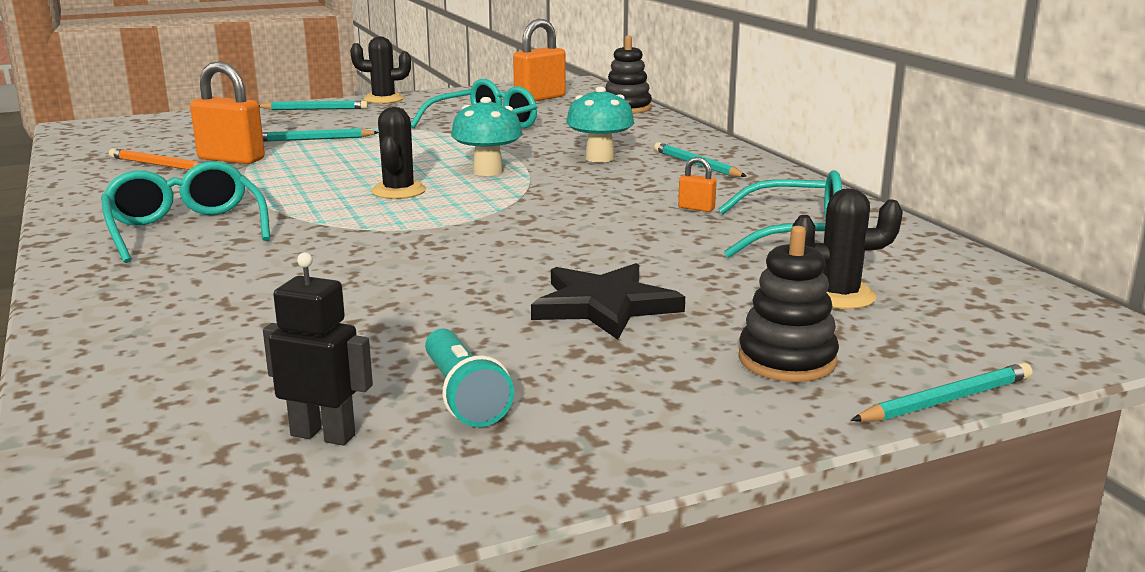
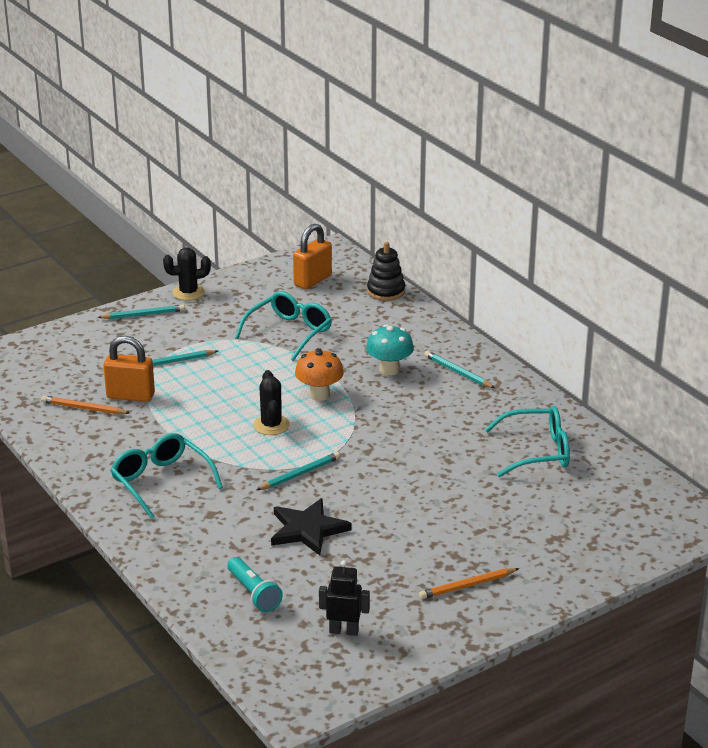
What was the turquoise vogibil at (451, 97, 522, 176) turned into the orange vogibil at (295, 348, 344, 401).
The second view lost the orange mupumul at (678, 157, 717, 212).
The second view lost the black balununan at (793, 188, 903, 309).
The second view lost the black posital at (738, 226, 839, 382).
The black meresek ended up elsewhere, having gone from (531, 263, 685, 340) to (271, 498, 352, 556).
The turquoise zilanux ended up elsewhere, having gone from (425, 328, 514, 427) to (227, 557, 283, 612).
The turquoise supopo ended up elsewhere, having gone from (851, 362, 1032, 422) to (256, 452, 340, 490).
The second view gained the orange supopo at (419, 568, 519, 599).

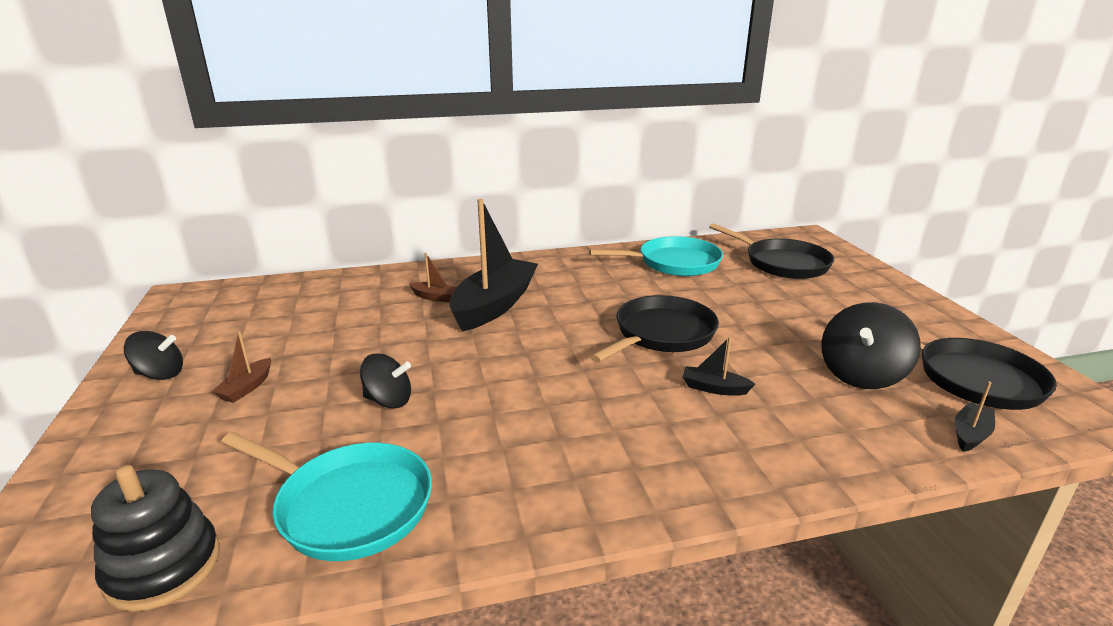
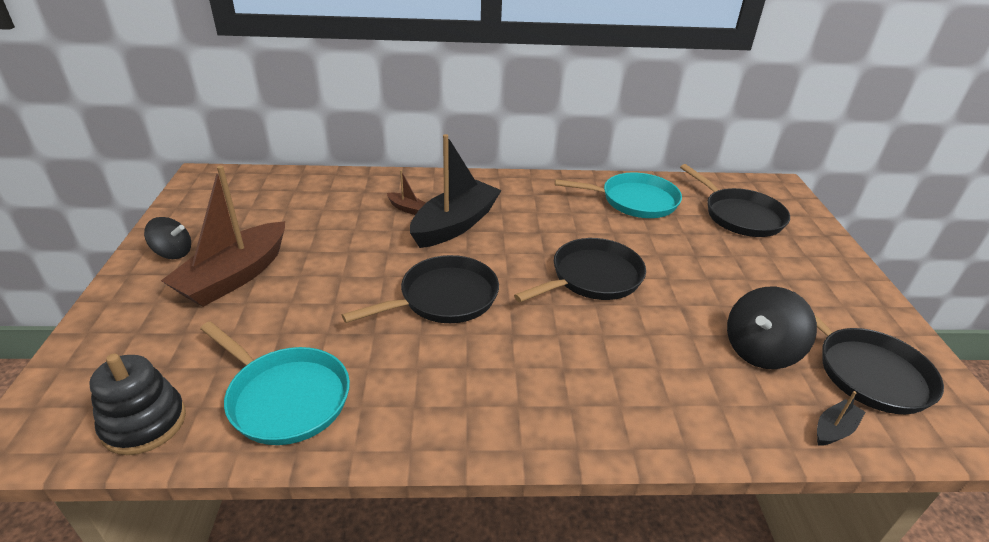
The size of the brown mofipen at (211, 331, 271, 403) changed by a factor of 2.37.
The second view lost the black mofipen at (683, 337, 755, 396).
The second view lost the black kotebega at (360, 353, 411, 409).
The second view gained the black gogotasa at (342, 255, 499, 323).

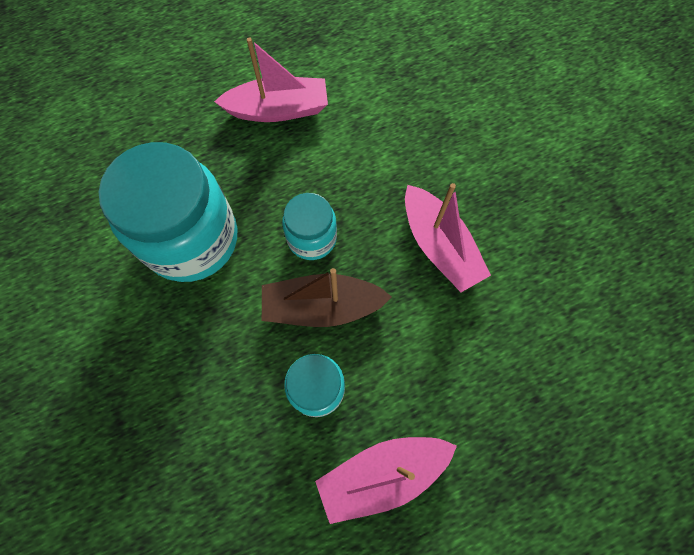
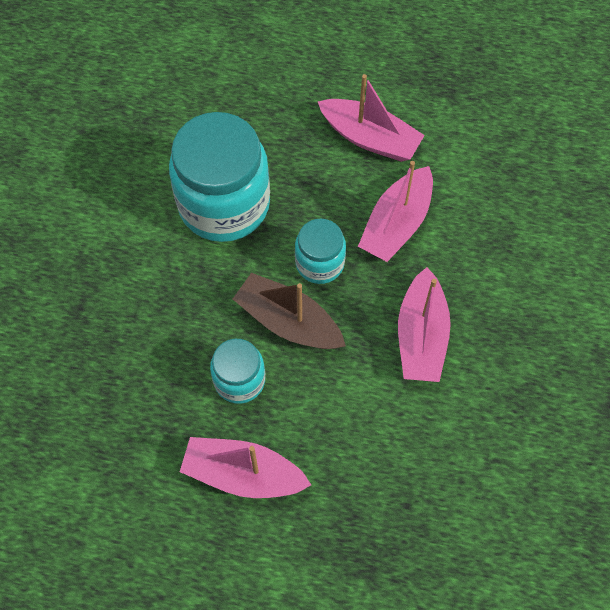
The second view gained the pink mofipen at (358, 161, 433, 262).

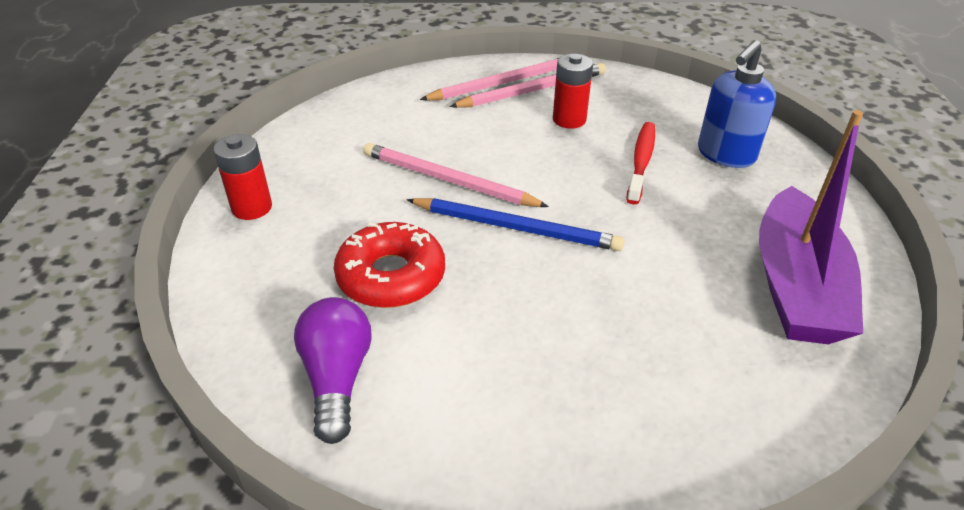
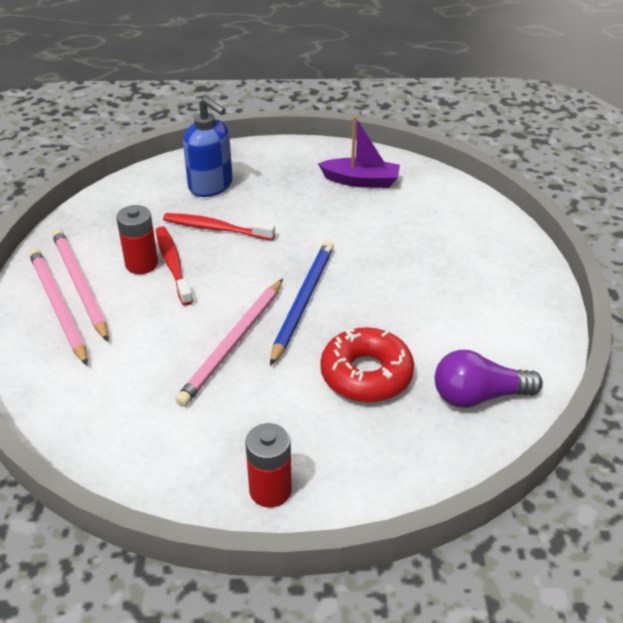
The size of the purple mofipen at (759, 110, 863, 344) changed by a factor of 0.59.
The second view gained the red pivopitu at (156, 226, 193, 306).

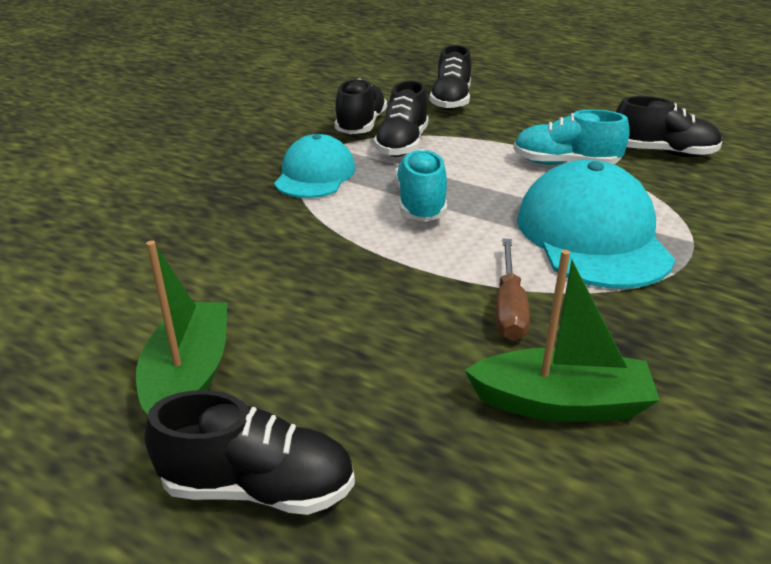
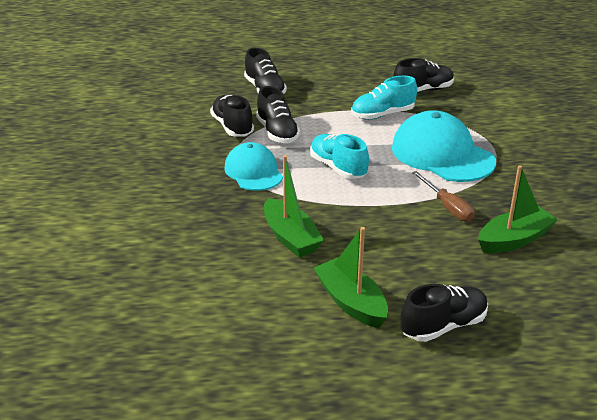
The second view gained the green mofipen at (264, 155, 324, 258).

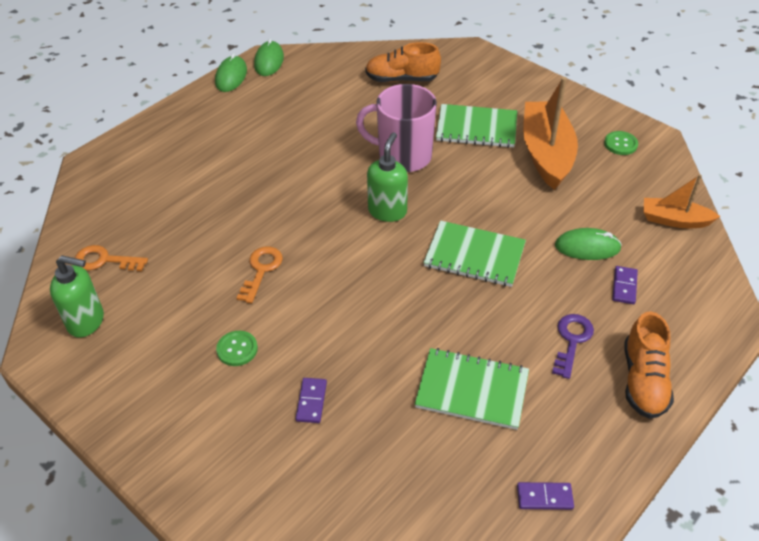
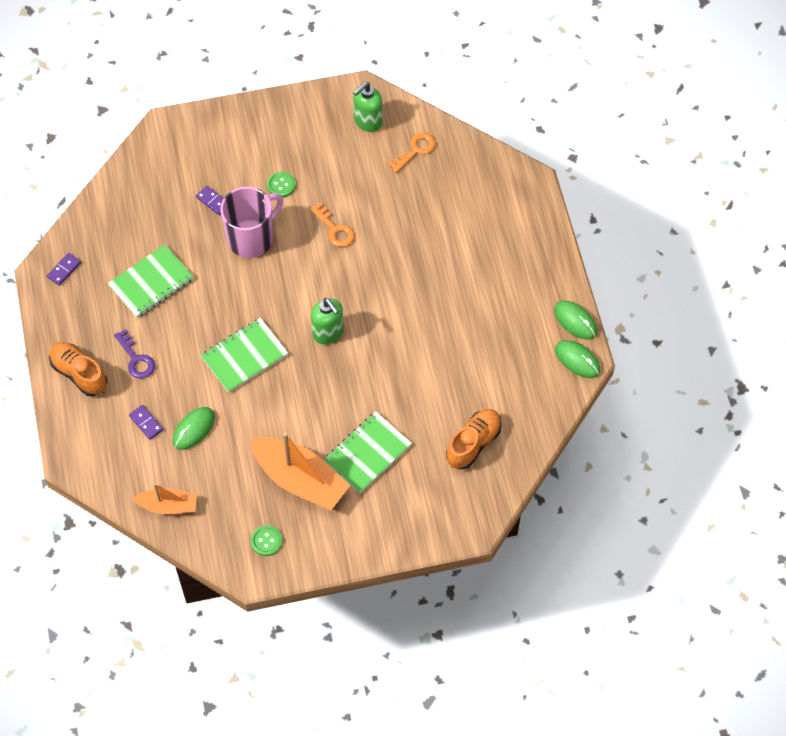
The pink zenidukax ended up elsewhere, having gone from (356, 84, 437, 172) to (220, 187, 283, 258).
The orange mofipen at (643, 174, 721, 228) ended up facing another way, 45 degrees clockwise from before.

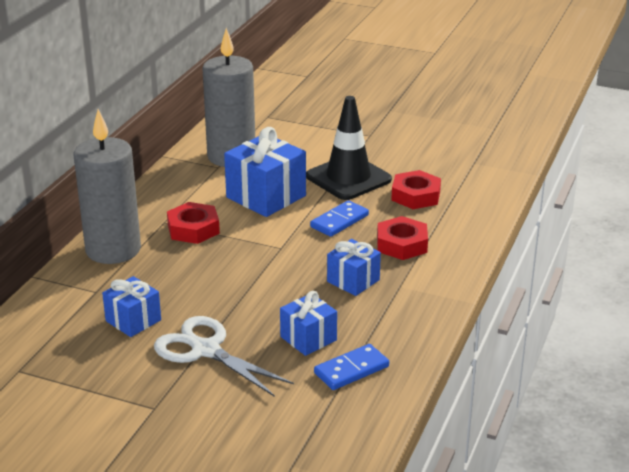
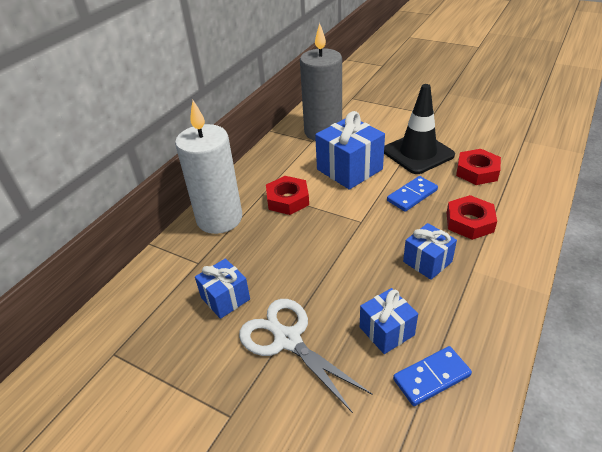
What was the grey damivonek at (73, 109, 141, 264) turned into the white damivonek at (175, 100, 242, 234).

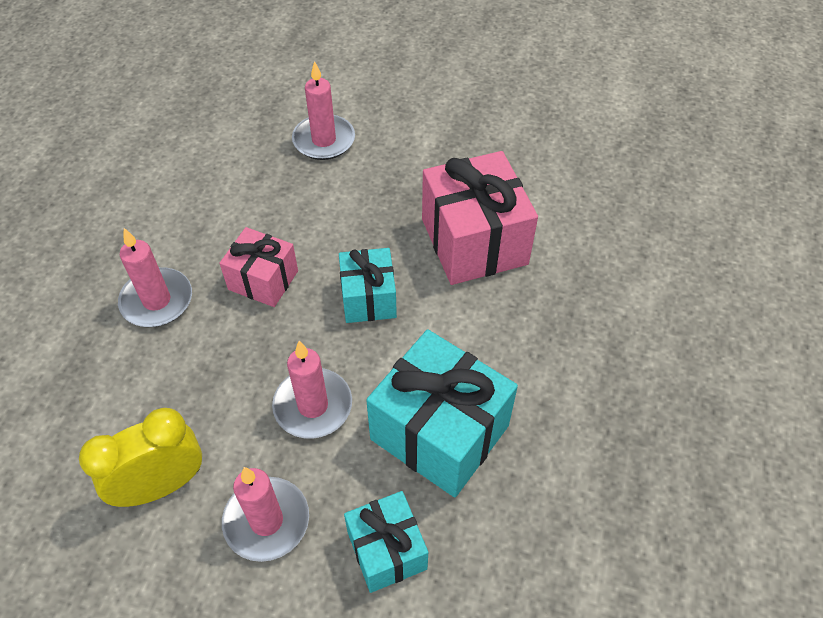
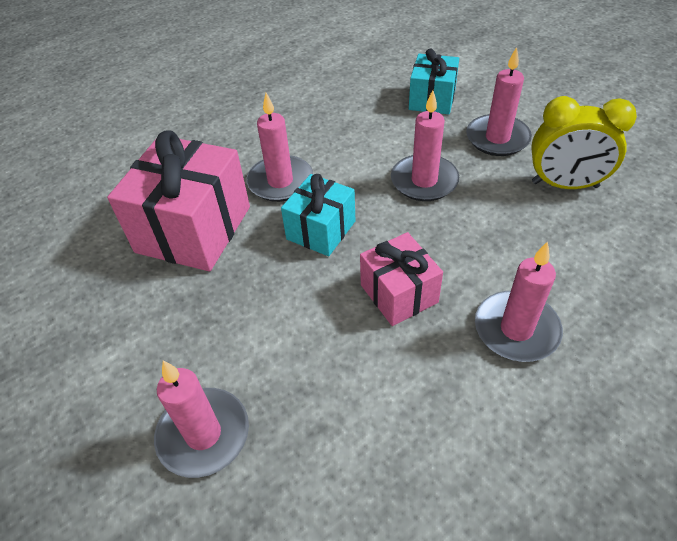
The second view lost the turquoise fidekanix at (366, 329, 518, 498).
The second view gained the pink damivonek at (246, 93, 313, 202).

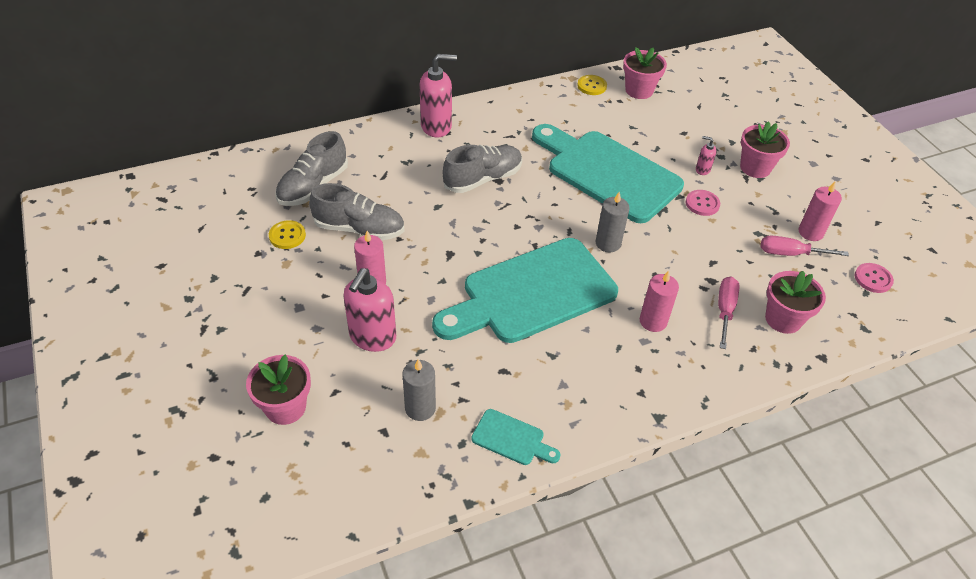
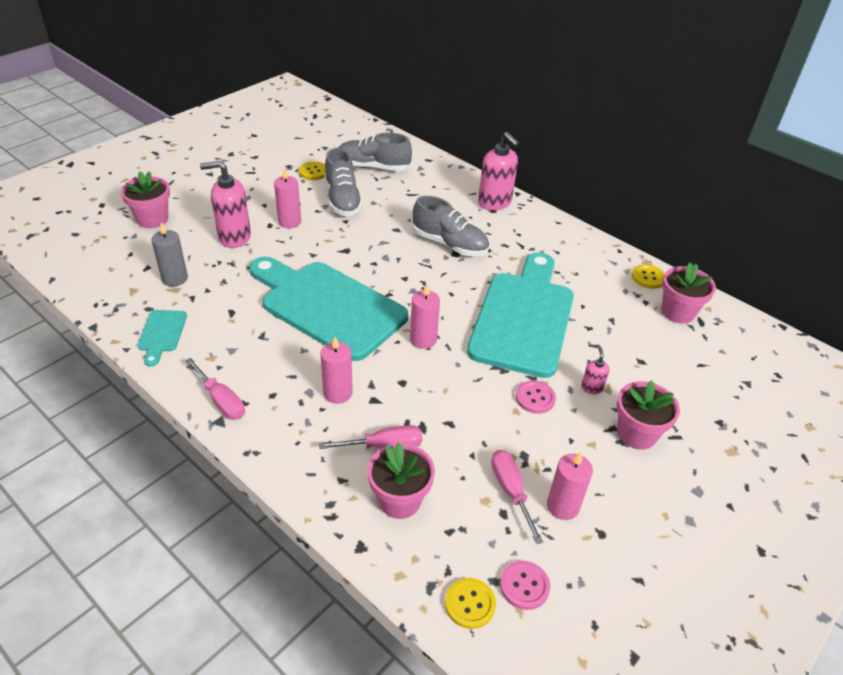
What was the grey damivonek at (596, 192, 630, 252) turned into the pink damivonek at (410, 284, 440, 349).
The second view gained the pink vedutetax at (185, 358, 245, 420).
The second view gained the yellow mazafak at (445, 578, 496, 629).

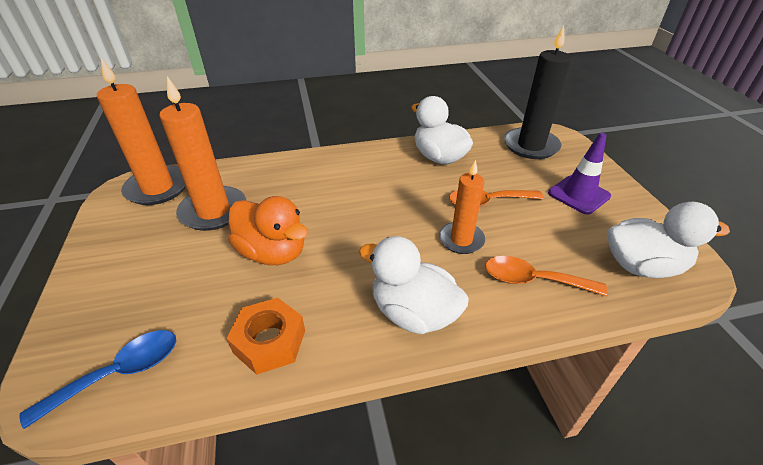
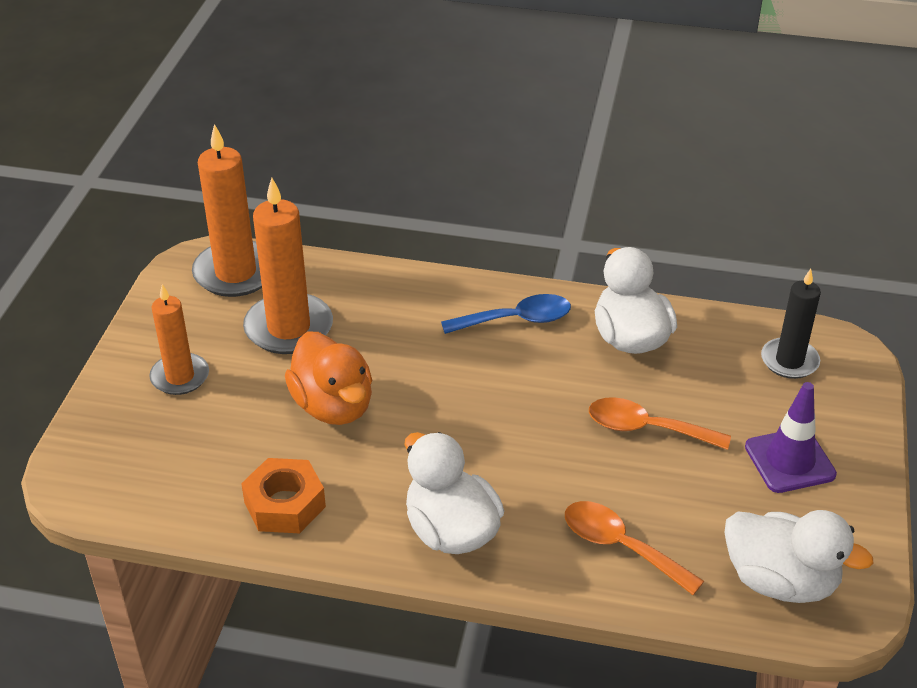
The size of the black damivonek at (504, 26, 571, 159) changed by a factor of 0.64.
The orange damivonek ended up elsewhere, having gone from (439, 160, 485, 254) to (149, 284, 209, 395).
The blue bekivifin ended up elsewhere, having gone from (19, 330, 176, 429) to (441, 294, 571, 334).

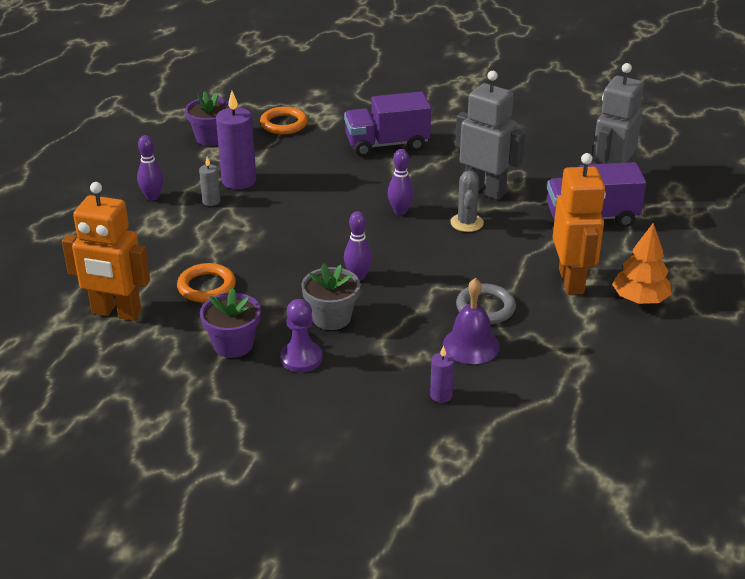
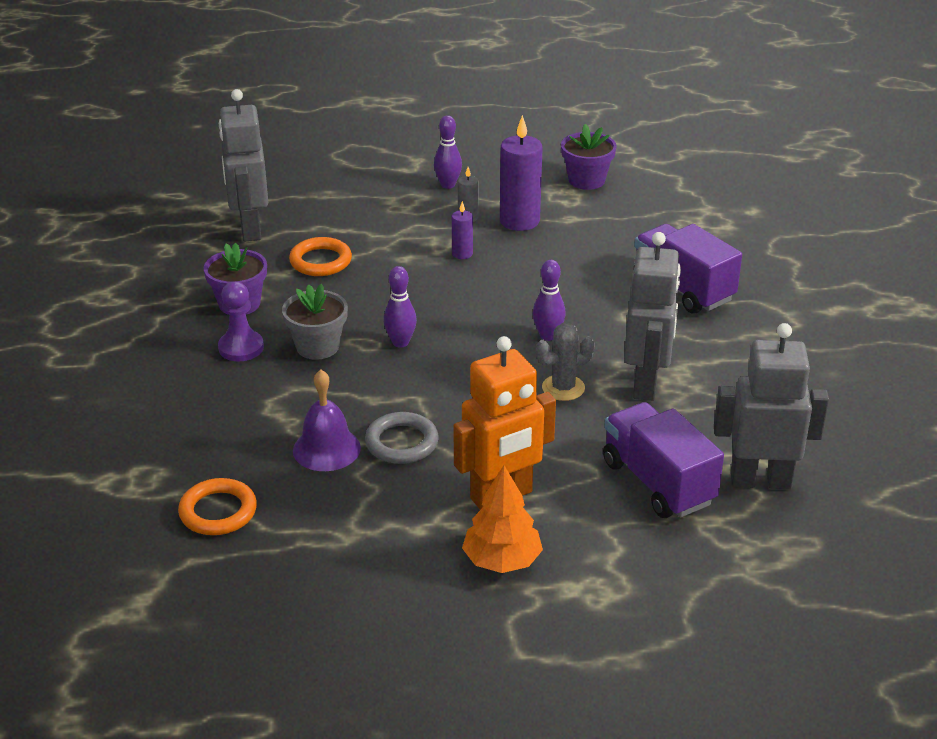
The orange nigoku ended up elsewhere, having gone from (260, 106, 308, 135) to (178, 478, 257, 535).
What was the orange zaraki at (62, 182, 150, 321) turned into the grey zaraki at (219, 89, 268, 241).
The purple damivonek ended up elsewhere, having gone from (430, 346, 454, 403) to (452, 201, 473, 259).

